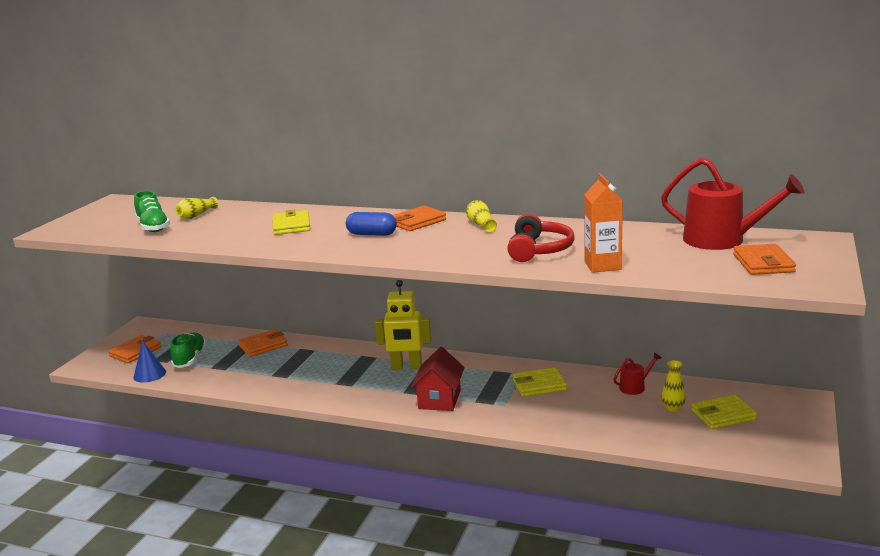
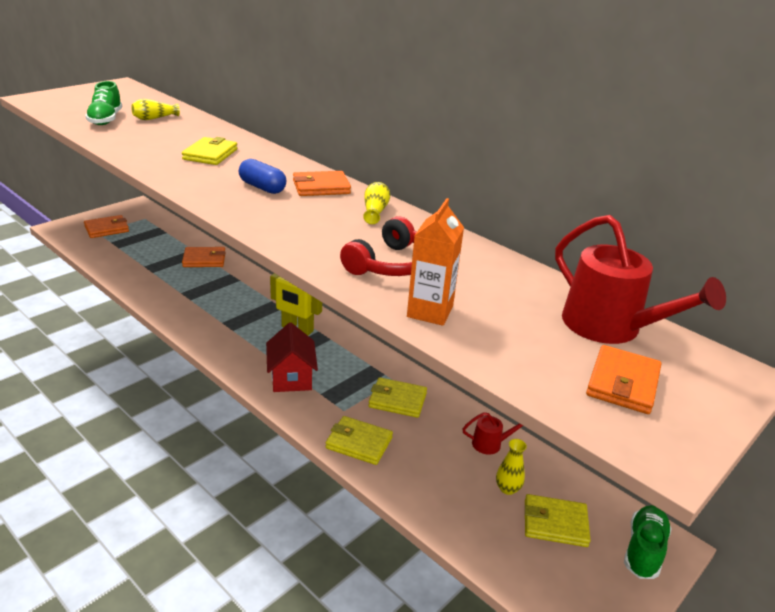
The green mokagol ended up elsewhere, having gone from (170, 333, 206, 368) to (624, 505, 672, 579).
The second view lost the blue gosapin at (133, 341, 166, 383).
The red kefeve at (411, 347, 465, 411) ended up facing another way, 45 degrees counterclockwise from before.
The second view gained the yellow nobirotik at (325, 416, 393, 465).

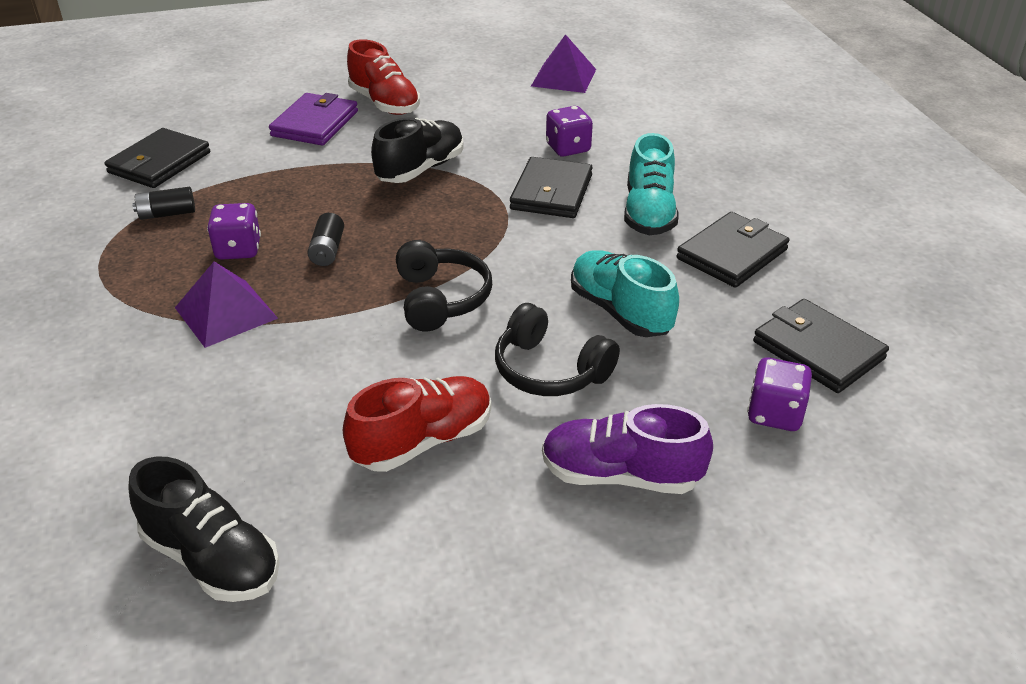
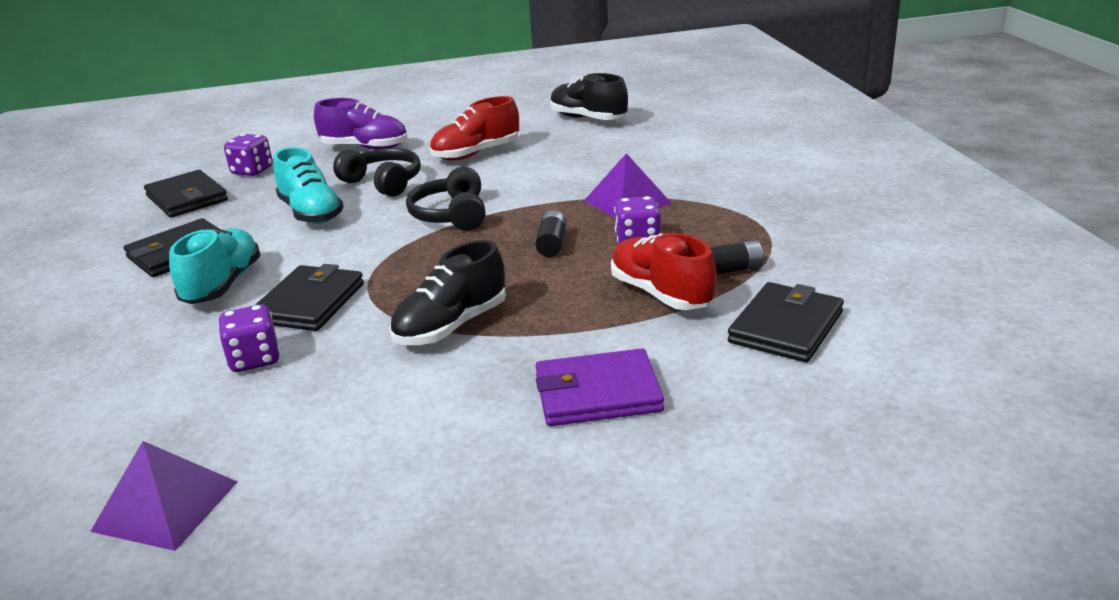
The red mokagol ended up elsewhere, having gone from (347, 39, 420, 115) to (611, 233, 716, 310).
The purple nobirotik at (269, 93, 358, 145) ended up facing another way, 60 degrees clockwise from before.

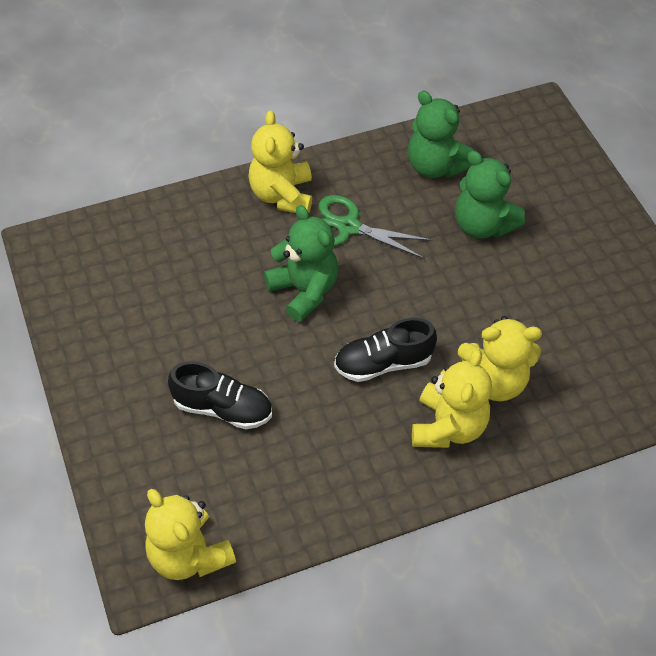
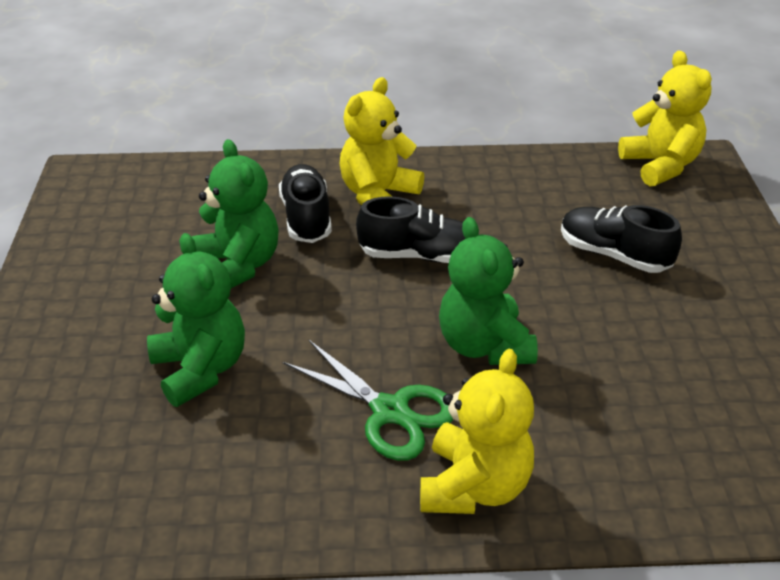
The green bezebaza ended up elsewhere, having gone from (408, 90, 474, 178) to (192, 139, 279, 288).
Where the yellow bezebaza stood at (458, 316, 542, 401), the black mokagol came to stand at (279, 164, 332, 243).

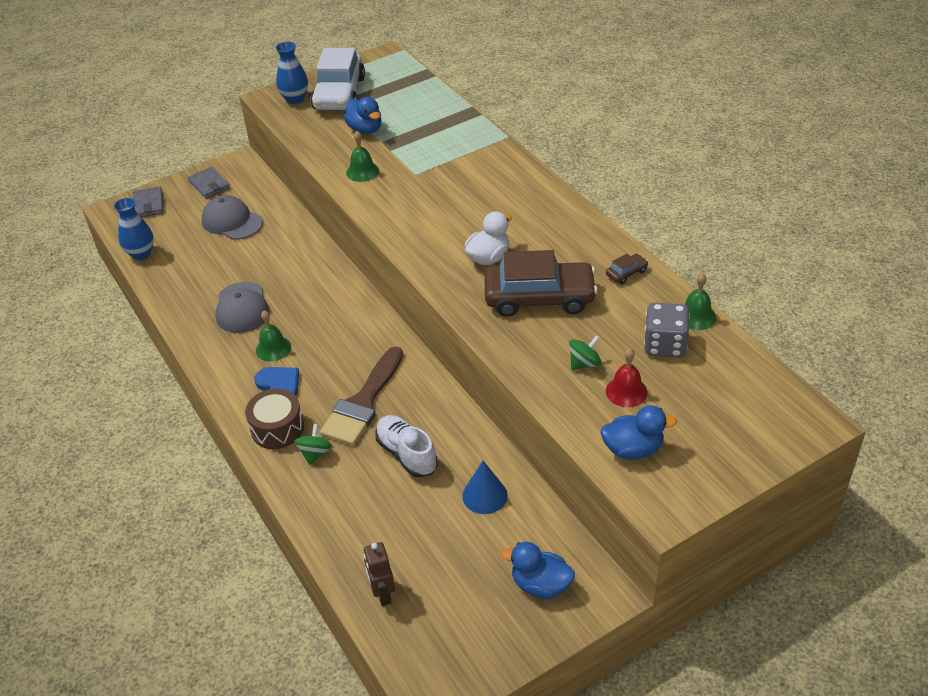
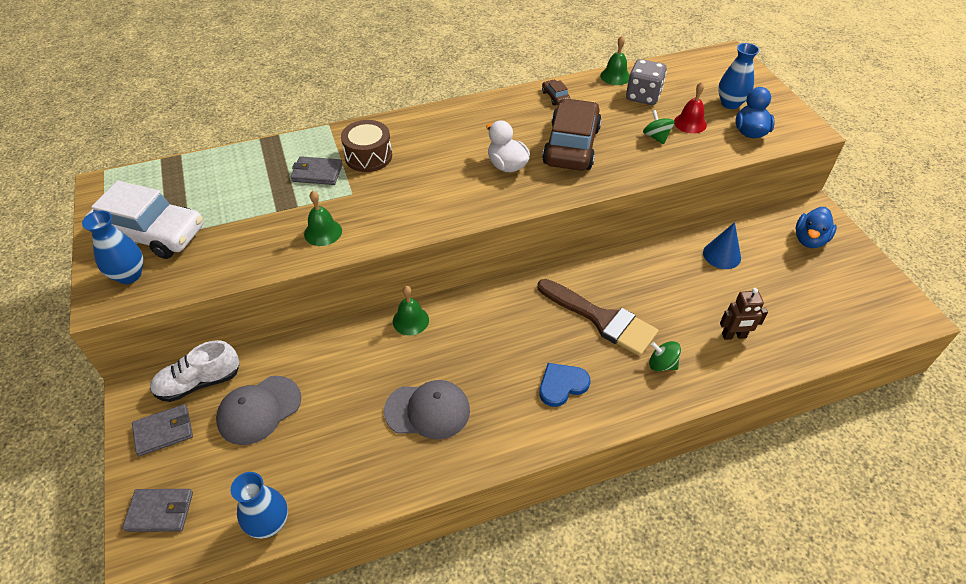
The second view lost the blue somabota at (344, 97, 381, 134).
The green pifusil ended up elsewhere, having gone from (256, 310, 291, 361) to (393, 286, 429, 335).
The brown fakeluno ended up elsewhere, having gone from (245, 389, 304, 449) to (341, 120, 392, 172).
The white mokagol ended up elsewhere, having gone from (375, 415, 438, 478) to (150, 340, 240, 402).
The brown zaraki ended up elsewhere, having gone from (364, 542, 395, 606) to (720, 288, 768, 340).
The second view gained the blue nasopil at (718, 43, 759, 109).
The second view gained the grey nobirotik at (291, 156, 343, 185).

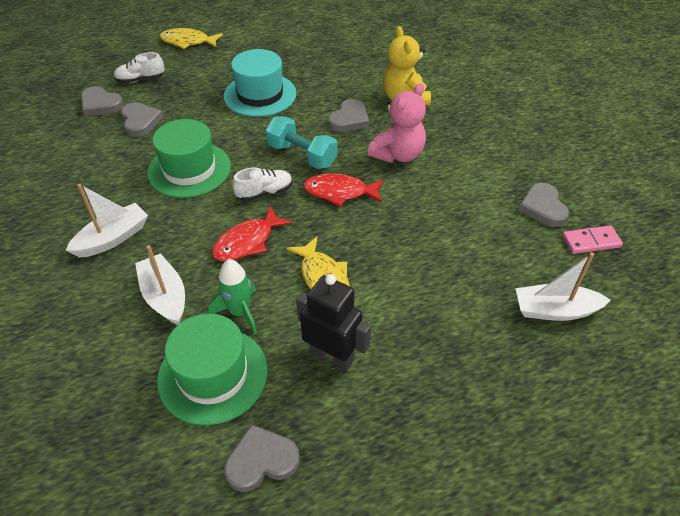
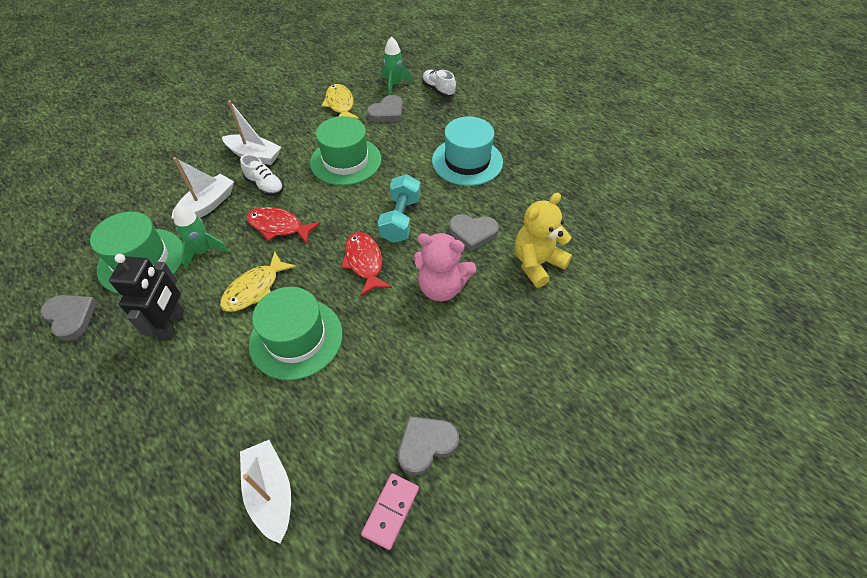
The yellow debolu ended up elsewhere, having gone from (160, 28, 223, 49) to (321, 84, 359, 119).
Where the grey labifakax stood at (81, 86, 124, 116), the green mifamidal came to stand at (381, 36, 413, 95).
The white mokagol ended up elsewhere, having gone from (233, 167, 292, 201) to (240, 154, 284, 196).
The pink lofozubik at (562, 225, 623, 254) ended up facing another way, 60 degrees clockwise from before.
The second view gained the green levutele at (249, 287, 343, 380).

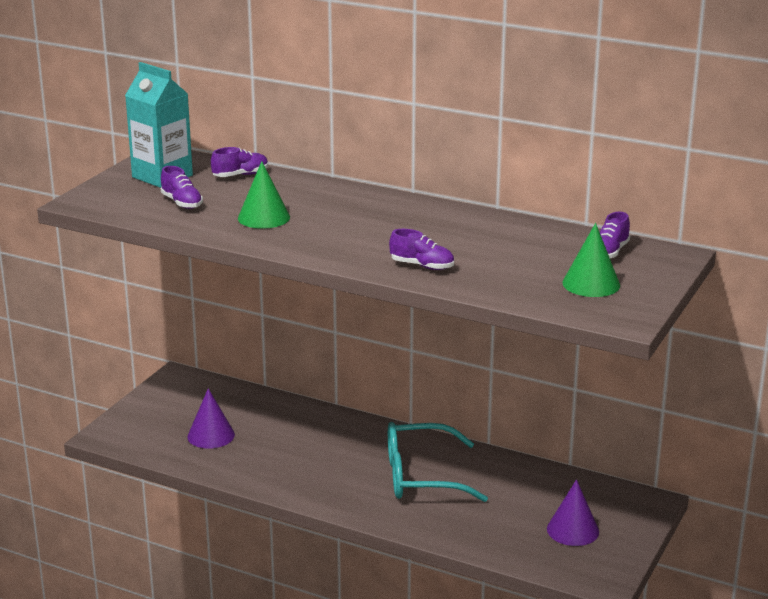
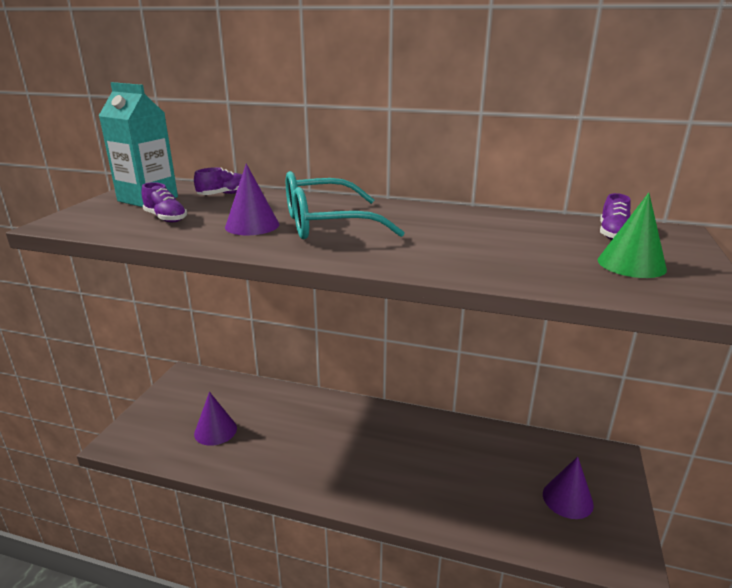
What was the green gosapin at (238, 161, 290, 229) turned into the purple gosapin at (225, 164, 279, 235).
The second view lost the purple mokagol at (389, 229, 454, 270).
The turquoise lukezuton ended up elsewhere, having gone from (388, 422, 488, 502) to (286, 171, 405, 239).

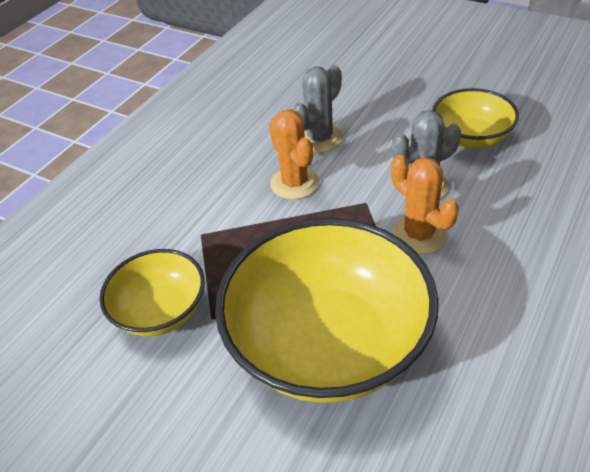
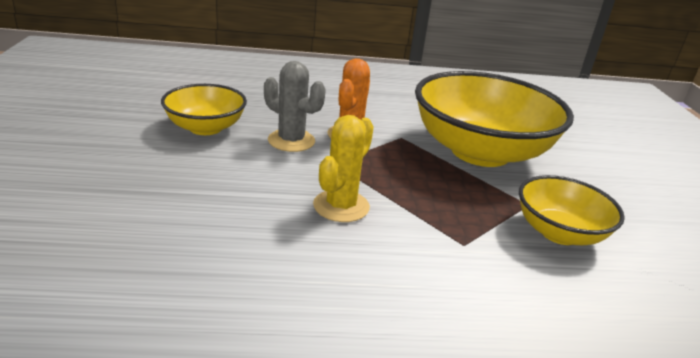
The second view lost the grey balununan at (293, 65, 343, 153).
What was the orange balununan at (269, 109, 319, 199) turned into the yellow balununan at (313, 115, 374, 222).

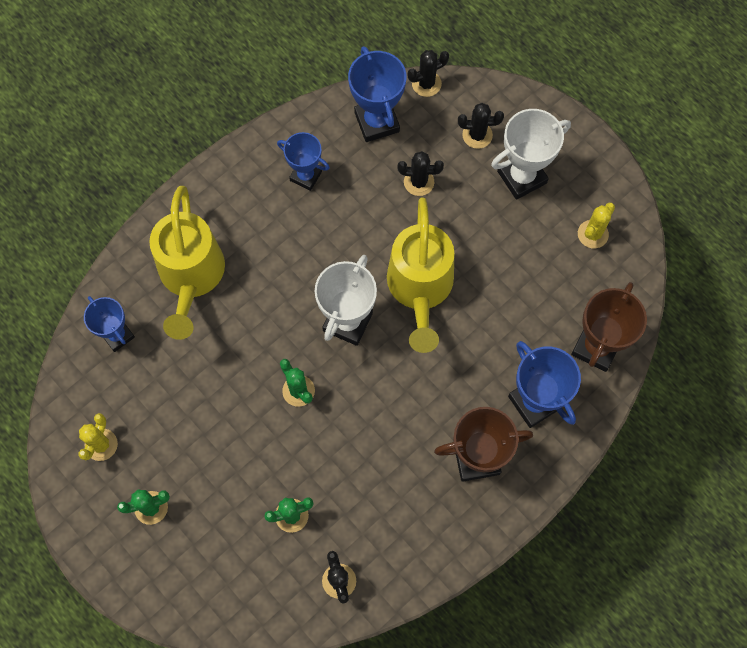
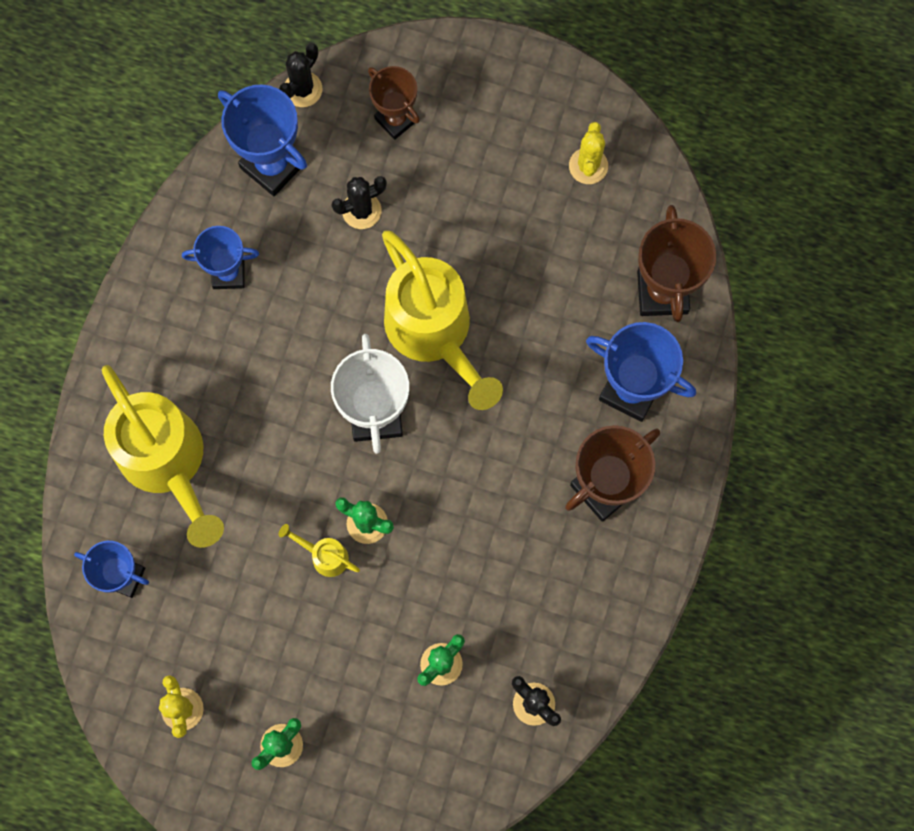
Where the black balununan stood at (458, 103, 504, 149), the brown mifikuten came to stand at (368, 66, 420, 140).
The second view lost the white mifikuten at (491, 109, 571, 200).
The second view gained the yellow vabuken at (279, 524, 360, 577).

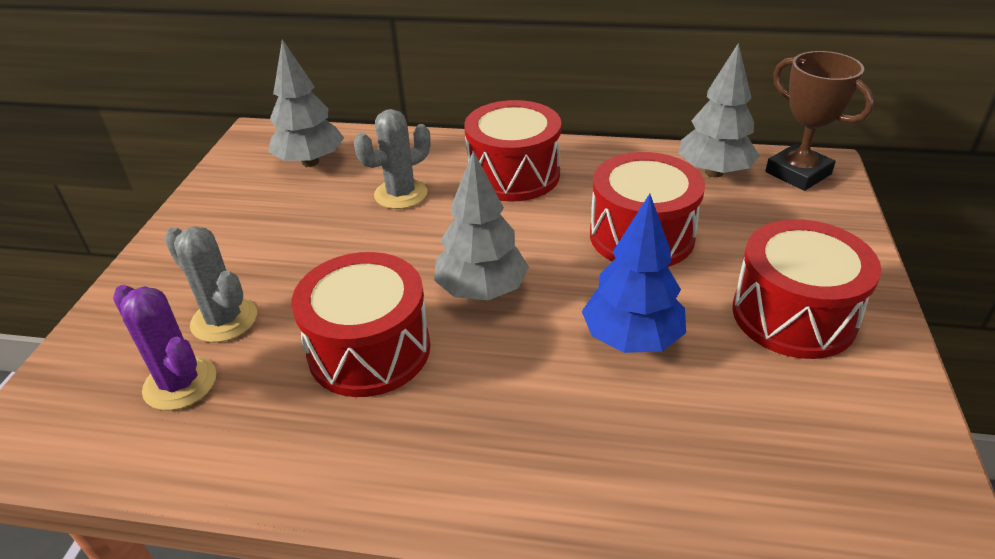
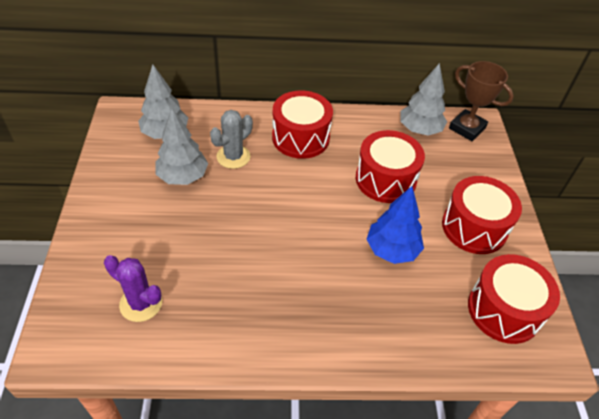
The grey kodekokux ended up elsewhere, having gone from (434, 151, 529, 300) to (155, 109, 208, 185).
The second view lost the grey balununan at (164, 226, 257, 342).
The red fakeluno ended up elsewhere, having gone from (291, 252, 430, 397) to (468, 254, 560, 344).

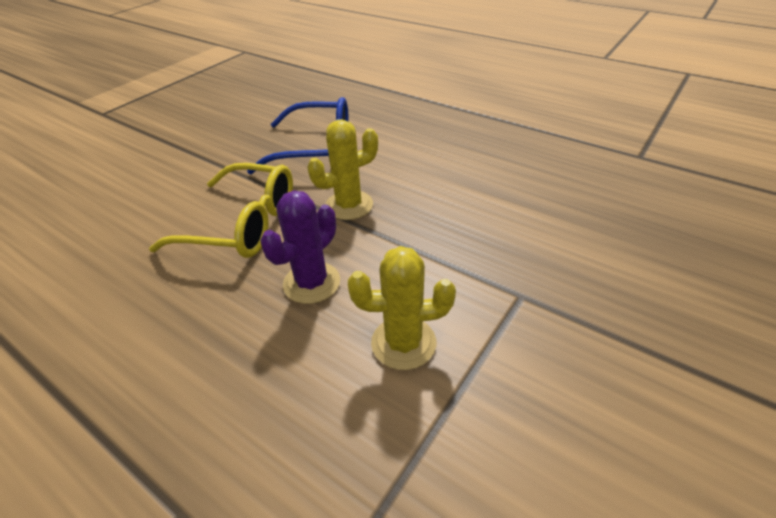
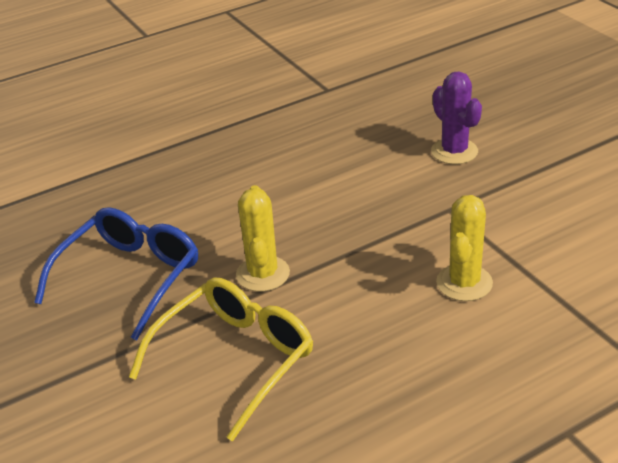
The purple balununan ended up elsewhere, having gone from (260, 191, 340, 304) to (431, 71, 482, 164).

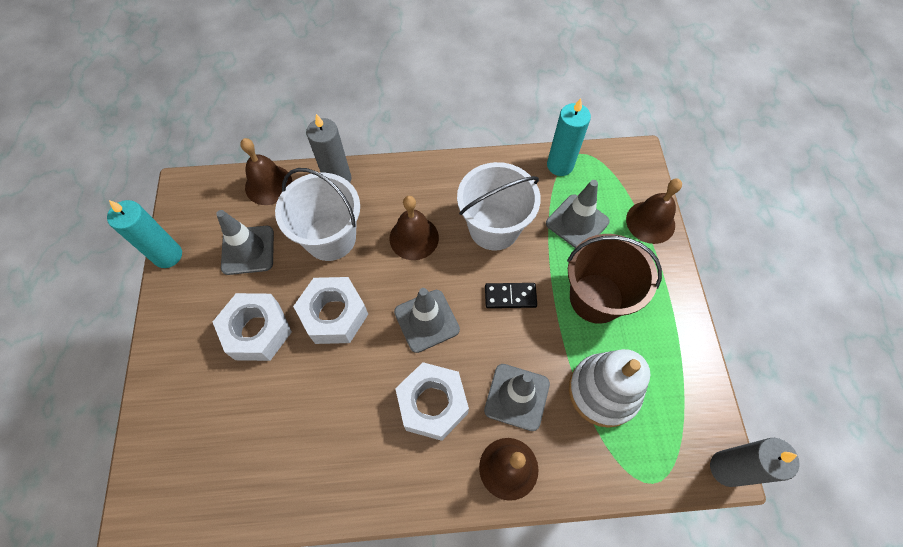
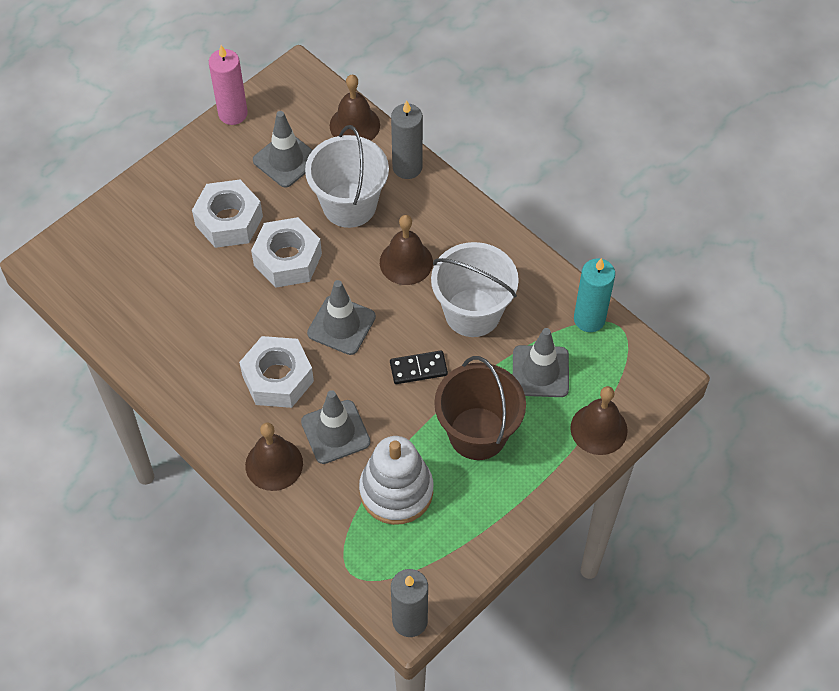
What was the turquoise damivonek at (107, 200, 182, 268) turned into the pink damivonek at (209, 45, 248, 125).
The black lofozubik at (485, 283, 537, 308) ended up facing another way, 60 degrees counterclockwise from before.

